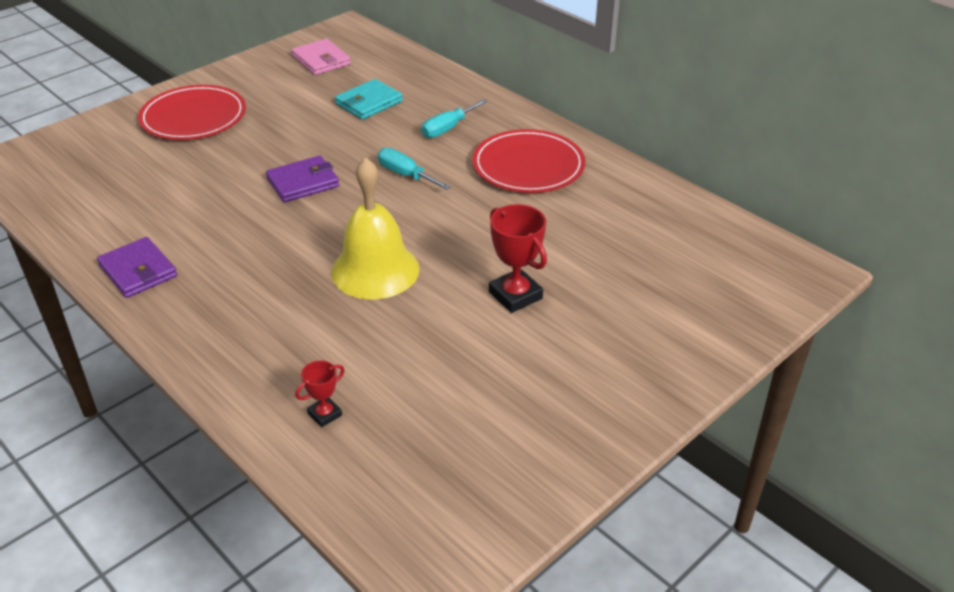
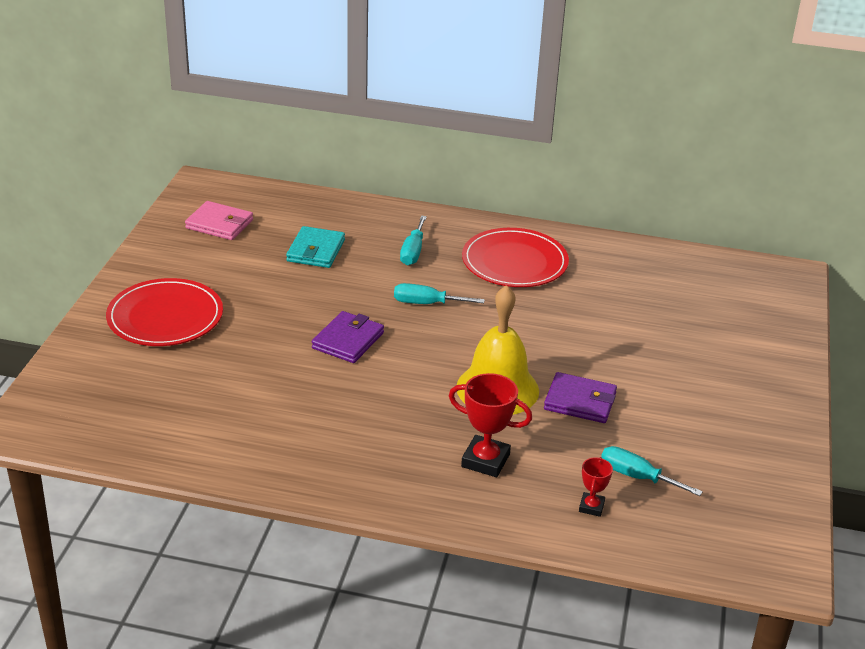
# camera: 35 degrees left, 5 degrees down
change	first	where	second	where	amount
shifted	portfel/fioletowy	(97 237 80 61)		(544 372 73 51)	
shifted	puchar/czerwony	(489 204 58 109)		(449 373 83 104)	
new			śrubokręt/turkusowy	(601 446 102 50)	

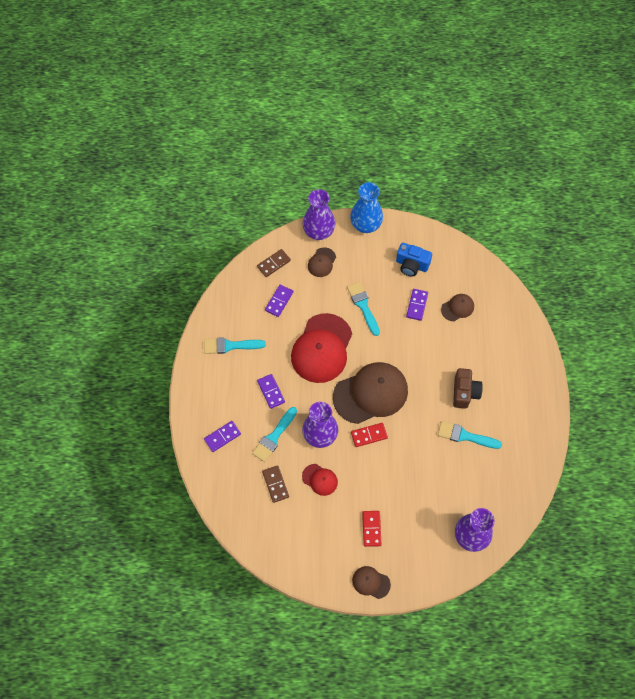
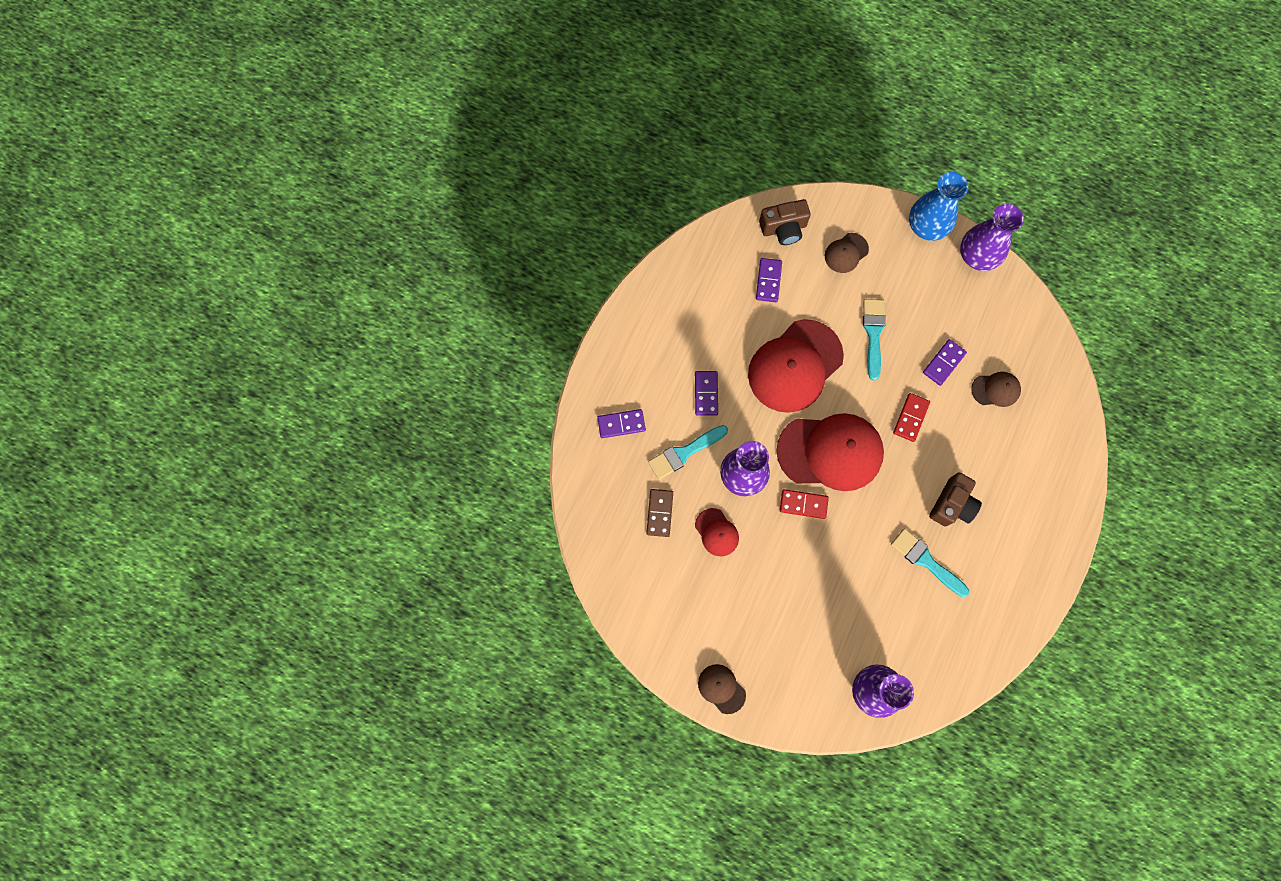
# camera: 25 degrees right, 10 degrees up
change	first	where	second	where	amount
gone	pędzel/turkusowy	(204 337 62 17)			
swapped	kostka domina/brązowy	(257 249 34 28)	aparat fotograficzny/brązowy	(759 199 52 46)	
rotated	kostka domina/fioletowy	(265 285 28 32)		(756 258 26 44)	45 degrees counterclockwise
shifted	wazon/fioletowy	(303 189 32 51)		(960 204 64 67)	
repainted	czapka/brązowy	(333 362 75 62)	czapka/czerwony	(776 413 108 78)	
shifted	kostka domina/czerwony	(362 511 20 36)		(893 393 37 49)	
gone	aparat fotograficzny/niebieski	(396 243 36 34)			

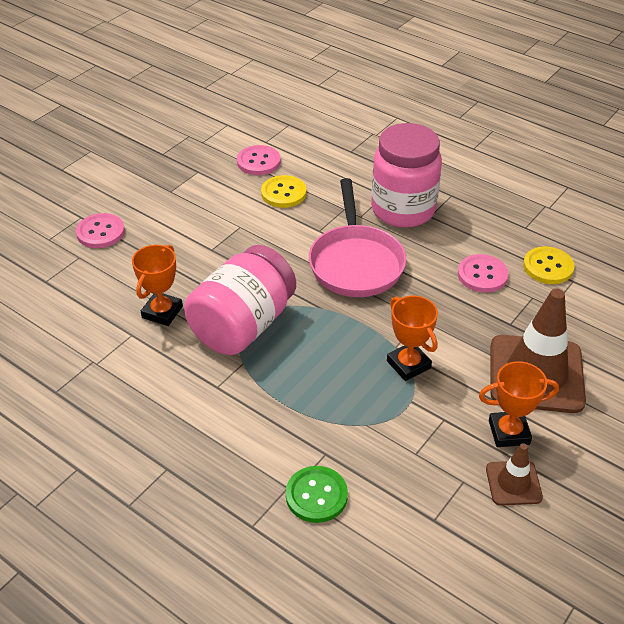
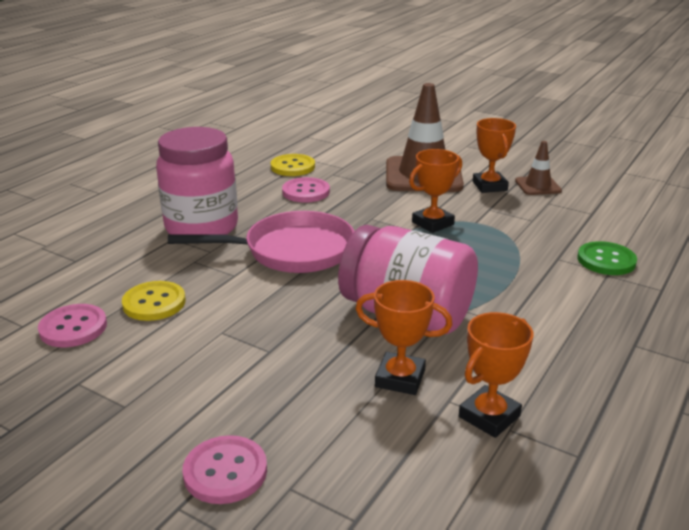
# camera: 95 degrees left, 15 degrees down
change	first	where	second	where	amount
new			puchar/pomarańczowy	(459 312 74 126)	

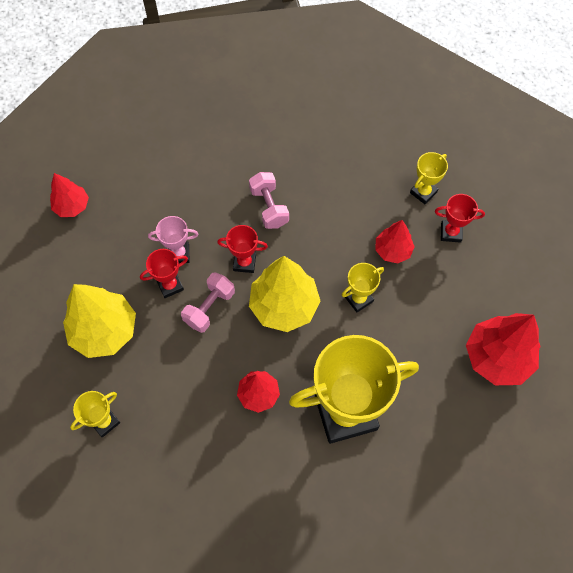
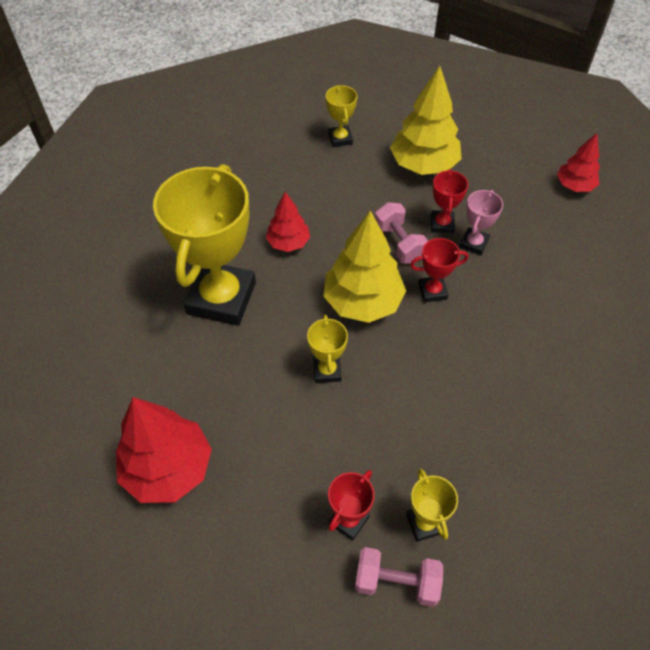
# camera: 120 degrees right, 10 degrees down
change	first	where	second	where	amount
rotated	puchar/czerwony	(217 225 51 48)		(410 238 58 65)	45 degrees clockwise
shifted	hantel/różowy	(249 172 40 57)		(355 547 88 60)	
gone	drzewko/czerwony	(376 220 39 43)			

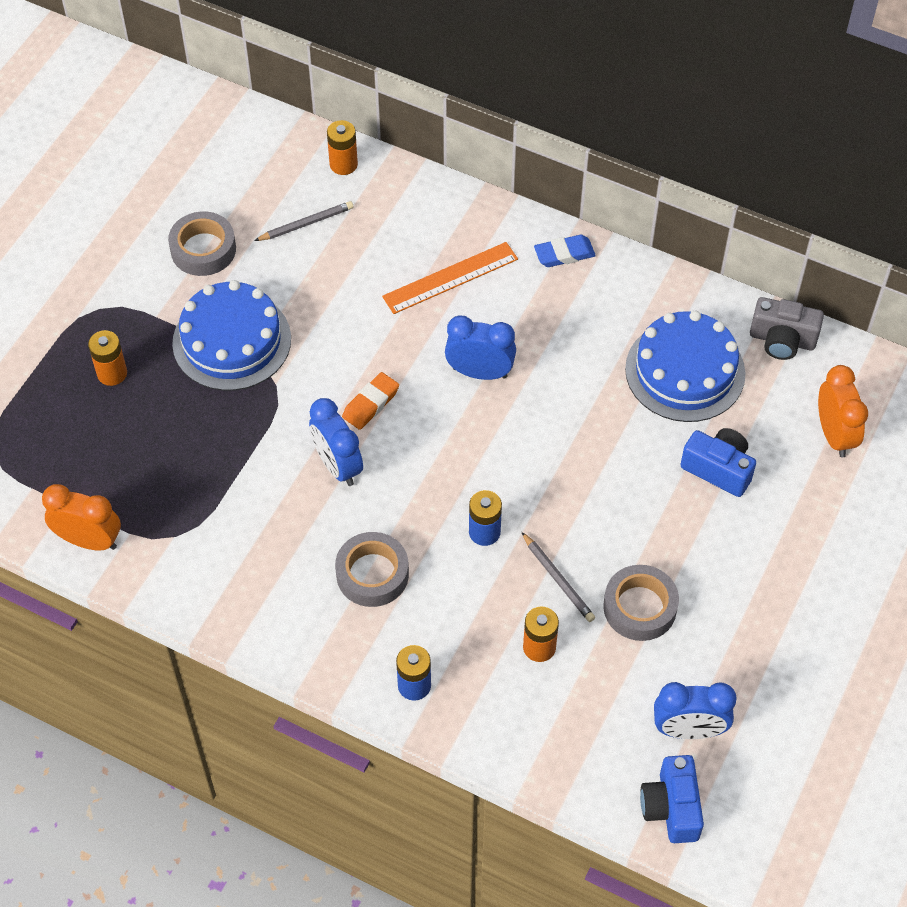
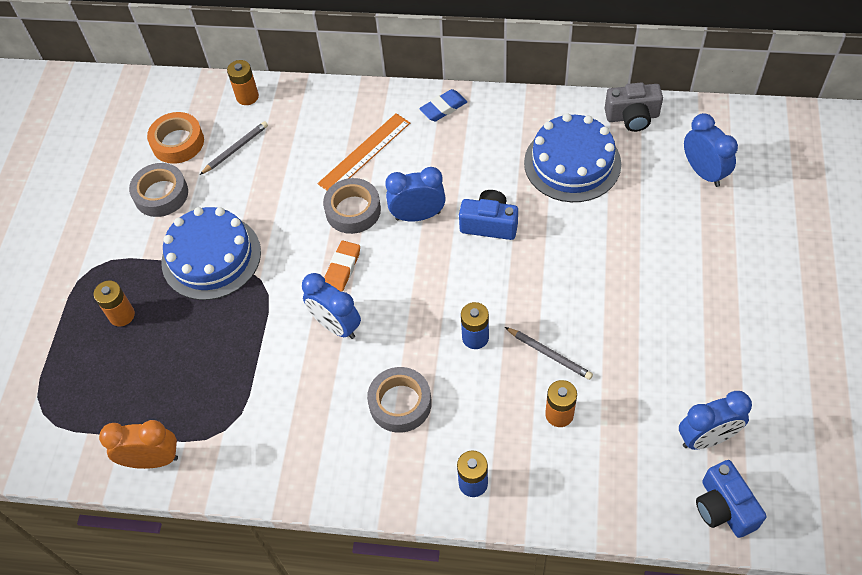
# camera: 15 degrees left, 0 degrees up
change	first	where	second	where	amount
shifted	taśma klejąca/szary	(603 565 76 76)		(323 178 58 56)	
shifted	aparat fotograficzny/niebieski	(680 428 76 69)		(459 190 59 50)	
repainted	budzik/pomarańczowy	(818 365 50 92)	budzik/niebieski	(684 113 54 74)	
new			taśma klejąca/pomarańczowy	(147 112 57 52)	

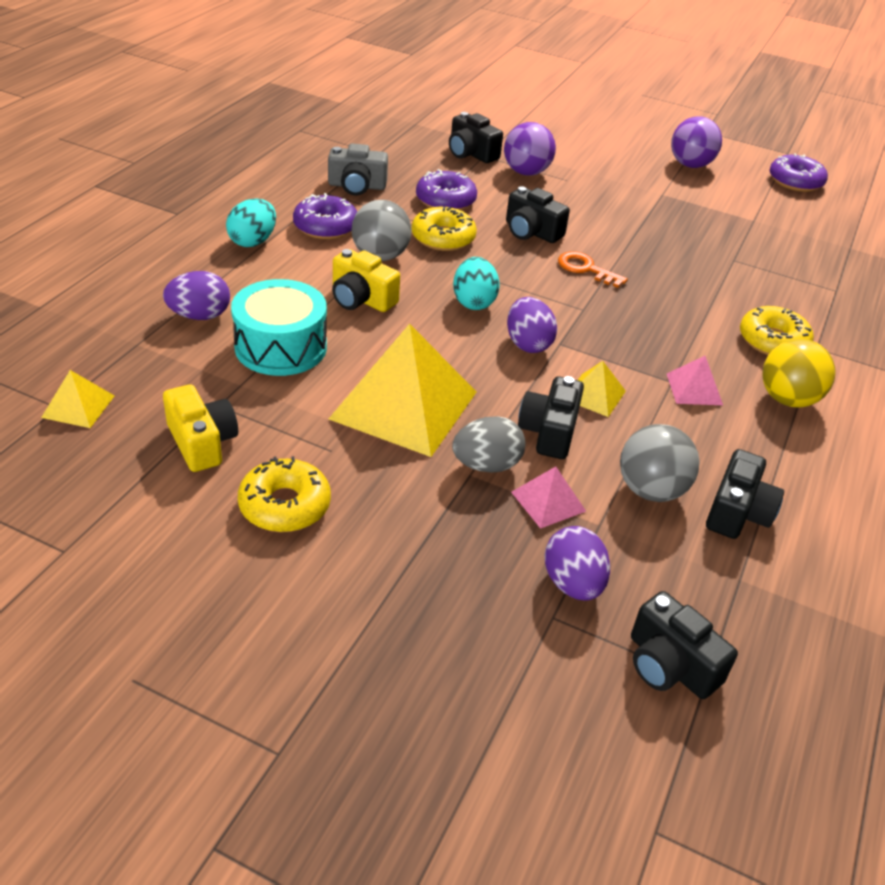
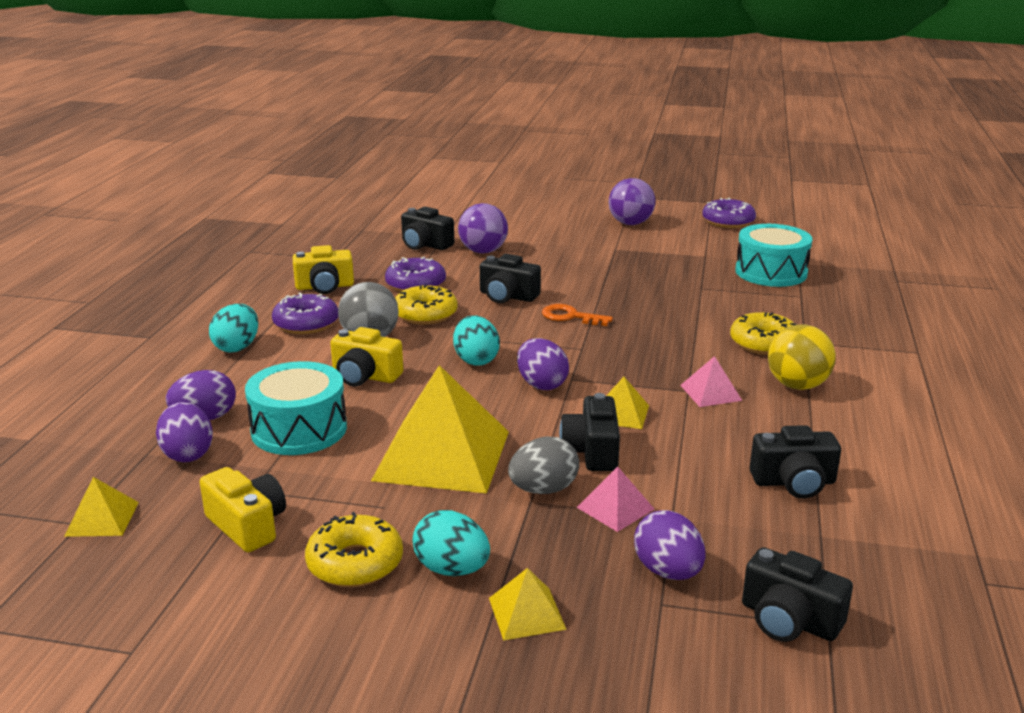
# camera: 10 degrees left, 15 degrees down
change	first	where	second	where	amount
repainted	aparat fotograficzny/szary	(328 144 60 51)	aparat fotograficzny/żółty	(293 245 61 49)	
gone	piłka/szary	(620 424 80 78)			
rotated	aparat fotograficzny/czarny	(706 449 78 90)		(750 425 91 73)	75 degrees clockwise
new			jajko/fioletowy	(156 402 57 60)	
new			jajko/turkusowy	(413 510 77 66)	
new			piramida/żółty	(489 568 78 73)	
new			bęben/turkusowy	(735 224 77 63)	

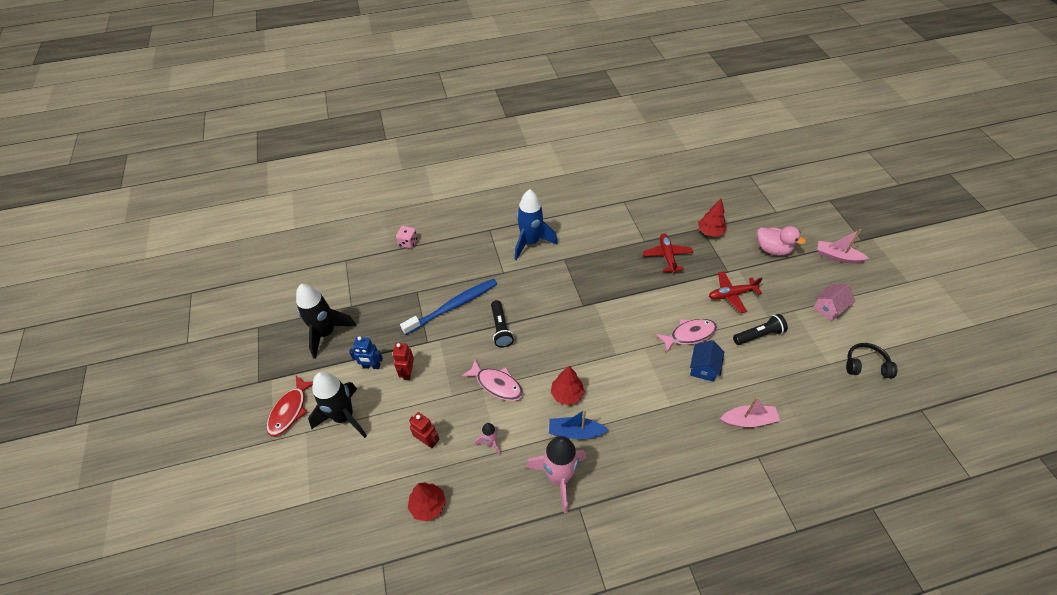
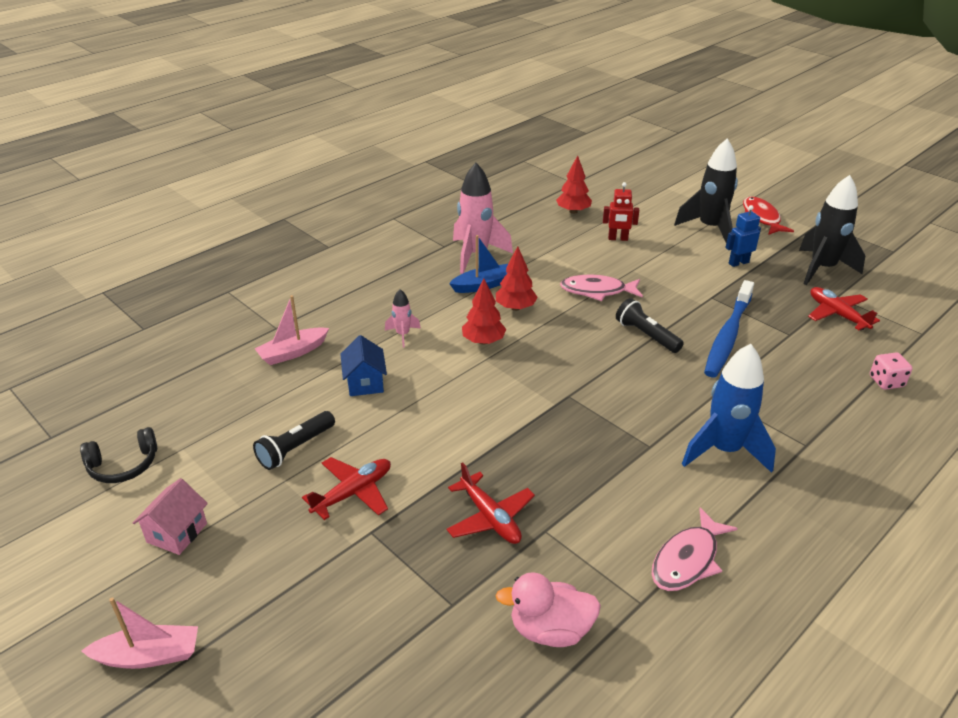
# camera: 150 degrees right, 15 degrees down
change	first	where	second	where	amount
gone	robot/czerwony	(393 343 21 37)			
shifted	rakieta/różowy	(474 423 27 33)		(385 289 36 59)	
shifted	ryba/różowy	(655 319 62 34)		(652 508 86 83)	
shifted	drzewko/czerwony	(698 198 28 39)		(462 279 44 66)	
shifted	kaczka/różowy	(757 226 49 30)		(496 572 105 75)	
new			samolot/czerwony	(808 287 72 43)	

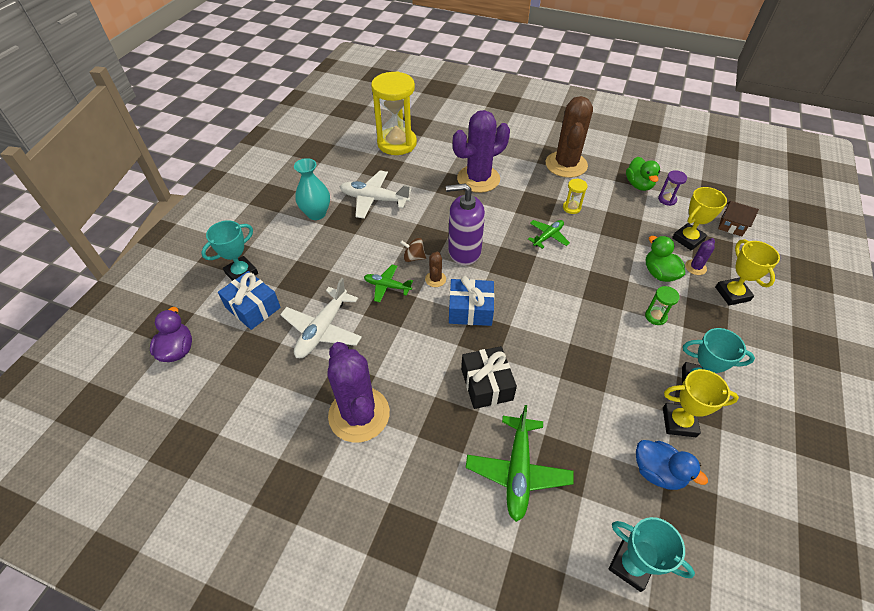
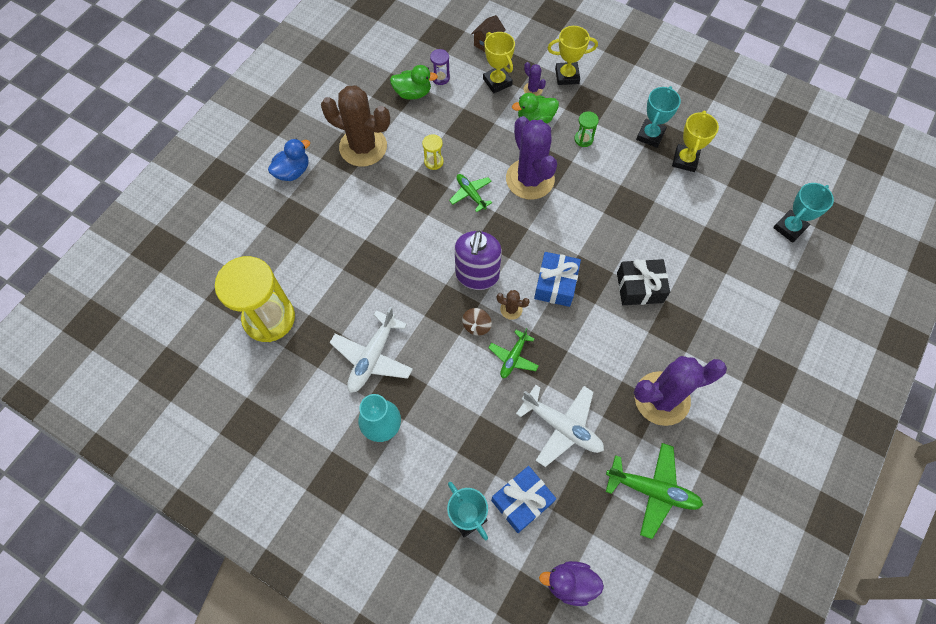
# camera: 80 degrees left, 15 degrees up
change	first	where	second	where	amount
shifted	kaktus/fioletowy	(453 110 57 83)		(506 116 51 83)	
shifted	samolot/zielony	(466 405 108 117)		(606 443 97 96)	
shifted	kaczka/niebieski	(636 440 72 50)		(268 139 42 42)	

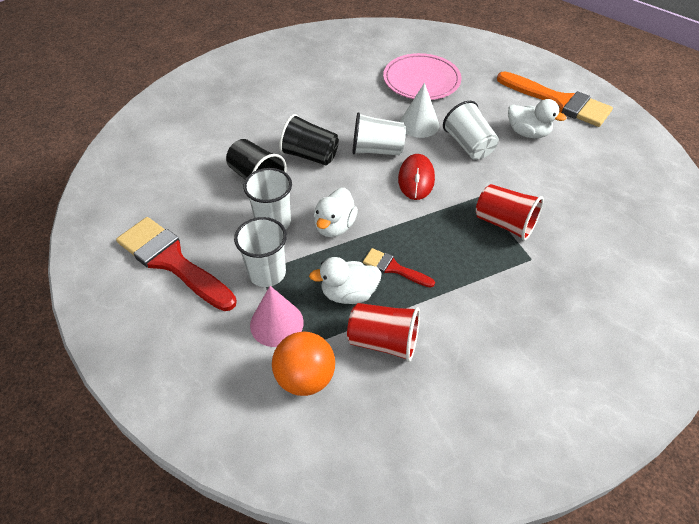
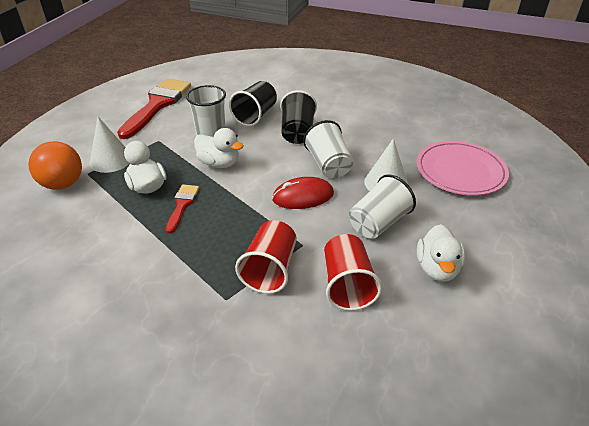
# camera: 70 degrees right, 10 degrees down
change	first	where	second	where	amount
gone	szklanka/biały	(234 217 53 70)			
repainted	stożek/różowy	(250 286 54 61)	stożek/biały	(90 117 40 56)	
rotated	kaczka/biały	(314 187 44 50)		(194 128 49 40)	150 degrees counterclockwise
shifted	szklanka/czerwony	(347 303 73 59)		(324 234 58 77)	
gone	pędzel/pomarańczowy	(497 71 116 56)			

